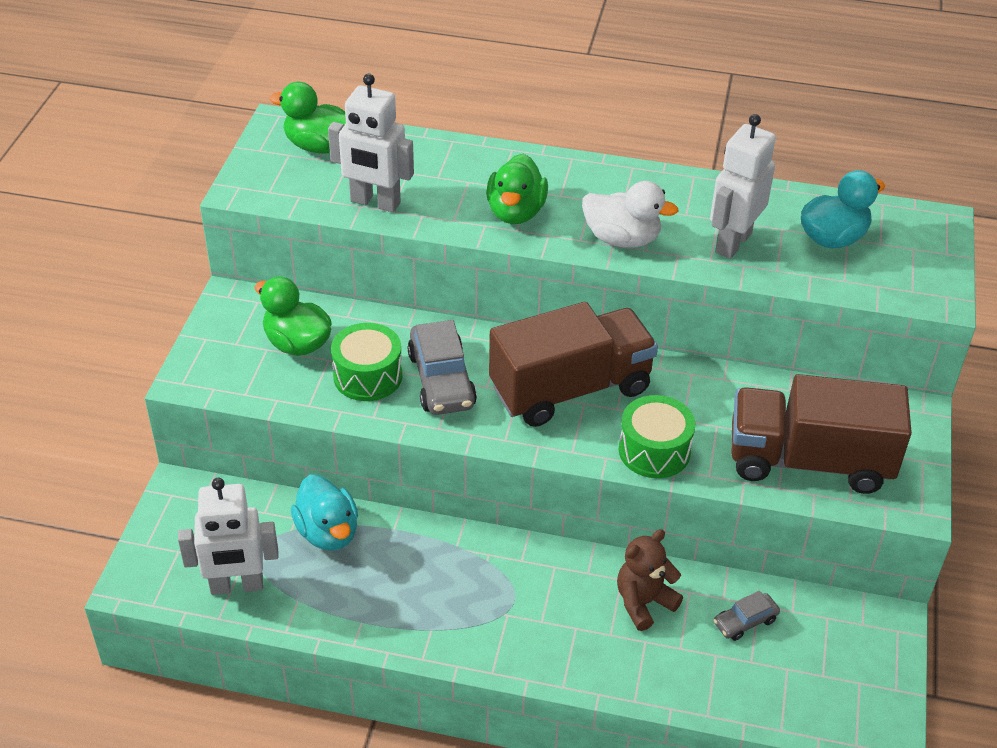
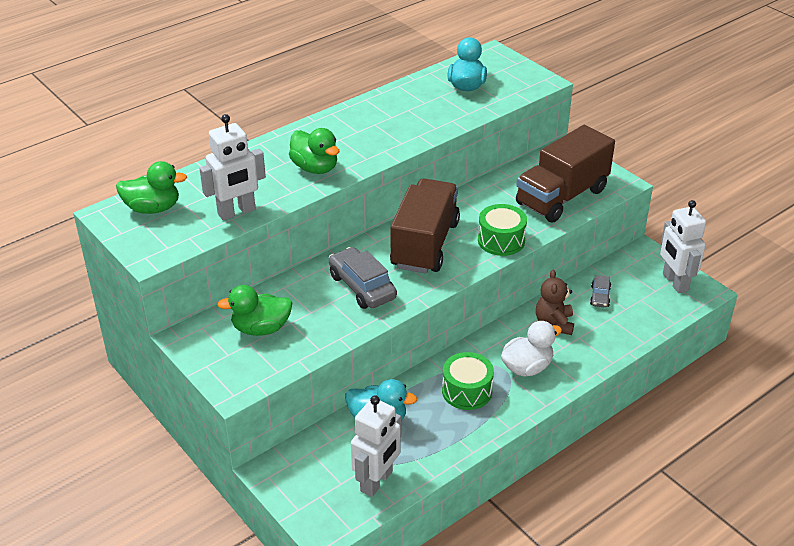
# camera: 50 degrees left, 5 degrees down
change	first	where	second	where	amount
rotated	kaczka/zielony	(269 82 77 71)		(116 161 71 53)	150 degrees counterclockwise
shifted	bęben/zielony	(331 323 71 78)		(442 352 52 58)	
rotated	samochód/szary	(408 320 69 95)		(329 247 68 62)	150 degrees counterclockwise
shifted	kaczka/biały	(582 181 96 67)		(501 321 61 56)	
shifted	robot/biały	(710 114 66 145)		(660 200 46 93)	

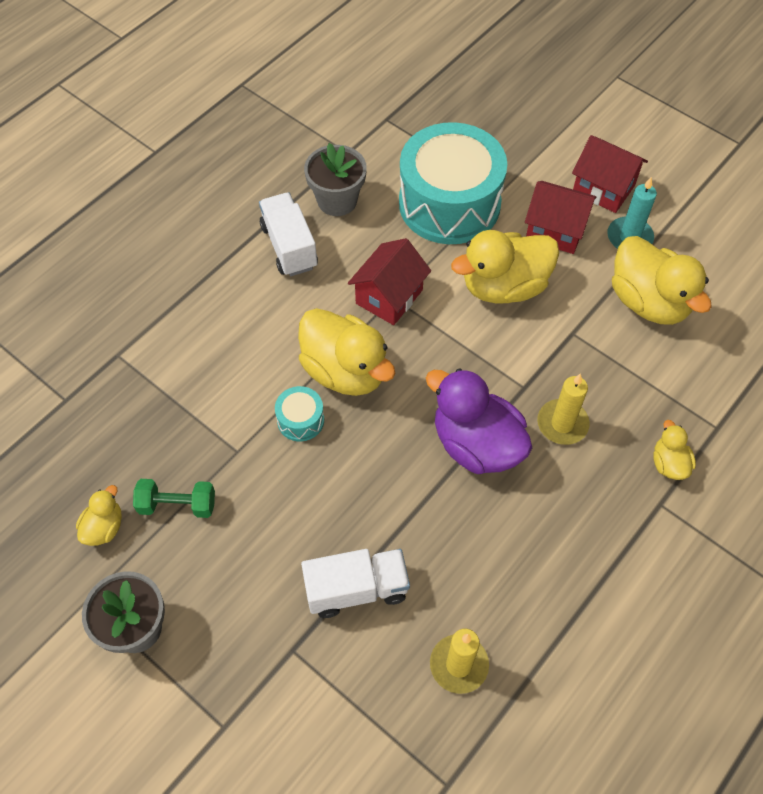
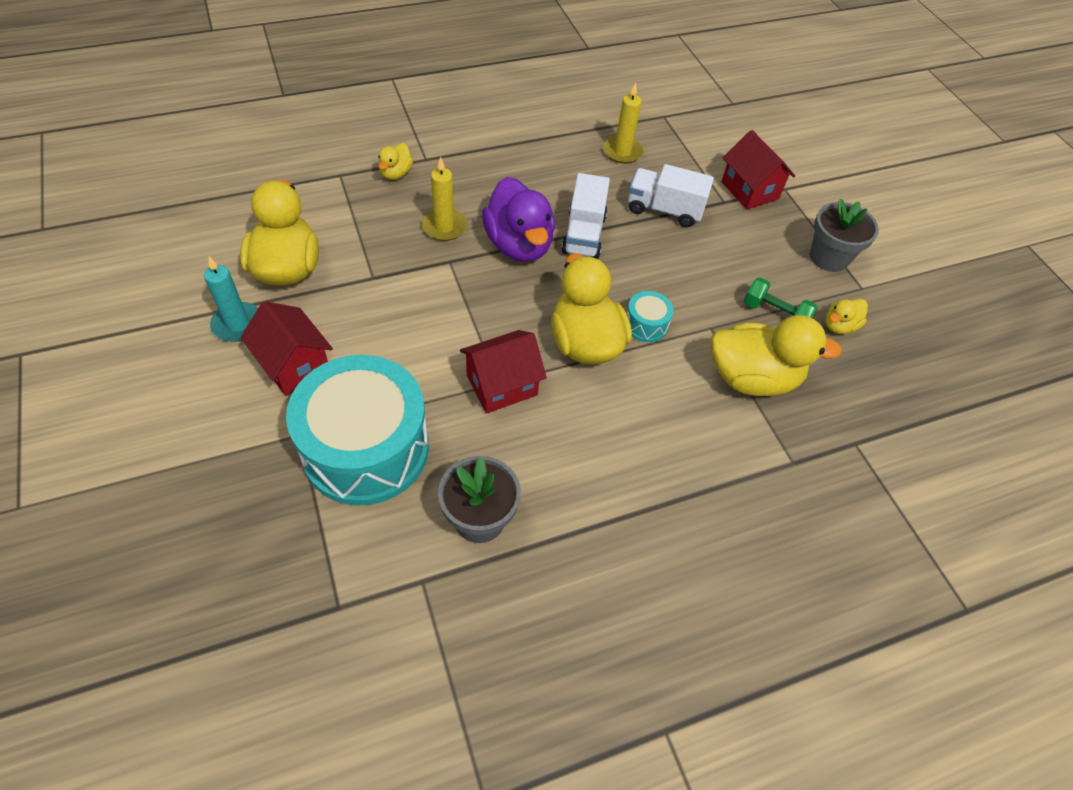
# camera: 155 degrees left, 5 degrees down
change	first	where	second	where	amount
shifted	ciężarówka/biały	(259 193 59 83)		(561 173 49 85)	
shifted	kaczka/żółty	(451 230 108 73)		(711 315 131 81)	
shifted	domek/czerwony	(572 135 76 78)		(721 130 74 80)	

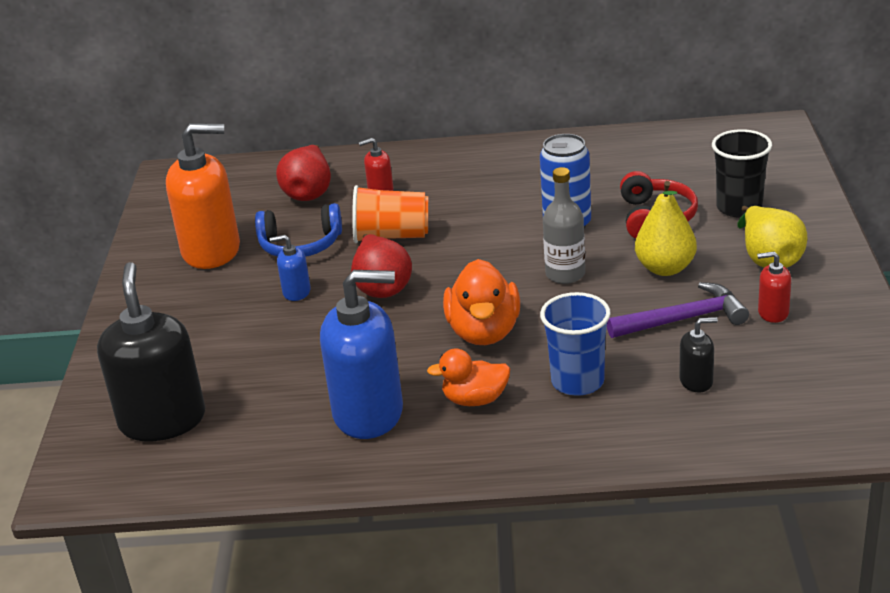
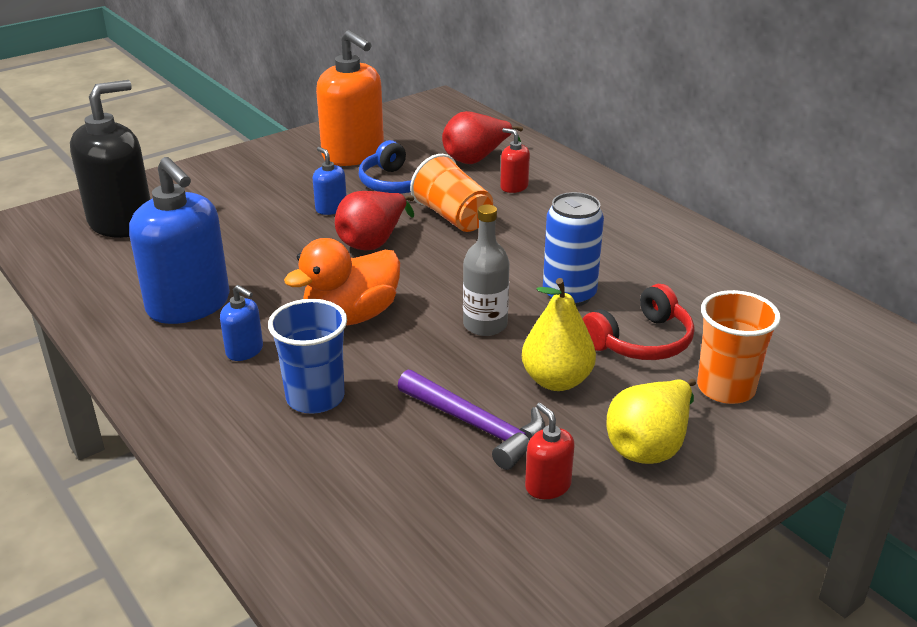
# camera: 50 degrees right, 0 degrees up
change	first	where	second	where	amount
swapped	kaczka/pomarańczowy	(427 348 83 58)	dozownik mydła/niebieski	(220 285 43 76)	
gone	dozownik mydła/czarny	(679 317 39 76)			
repainted	szklanka/czarny	(712 129 60 89)	szklanka/pomarańczowy	(697 290 84 114)	

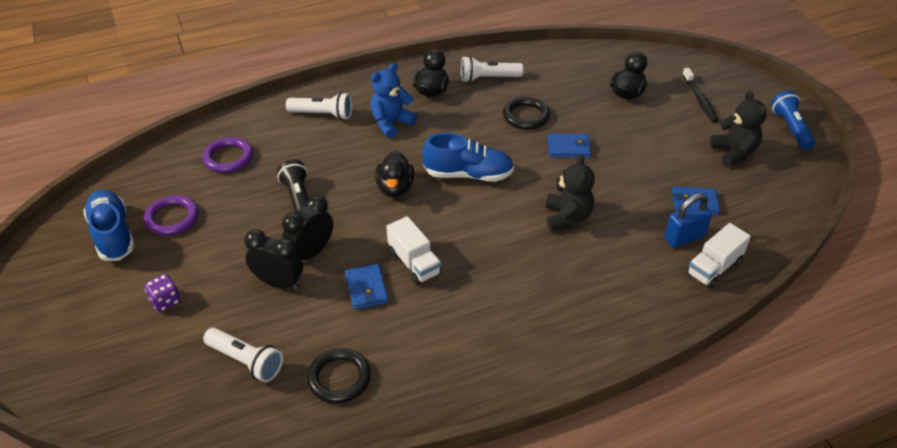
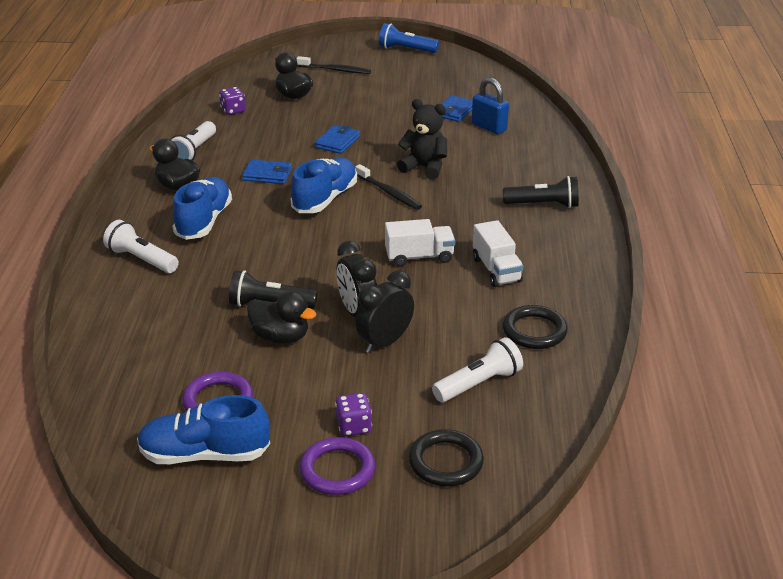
# camera: 65 degrees left, 10 degrees down
change	first	where	second	where	amount
shifted	pierścień/fioletowy	(203 137 50 36)		(299 437 76 58)	
rotated	latarka/biały	(286 92 66 28)		(103 220 76 53)	90 degrees counterclockwise
shifted	portfel/niebieski	(345 264 44 45)		(242 159 50 25)	
swapped	miś/niebieski	(371 63 47 75)	but/niebieski	(173 177 59 63)	
shifted	kaczka/czarny	(375 150 39 47)		(247 291 69 53)	
shifted	pierścień/czarny	(503 97 47 33)		(409 429 75 57)	
rotated	kłódka/niebieski	(664 193 48 55)		(472 77 37 57)	45 degrees counterclockwise
shifted	ciężarówka/biały	(686 223 65 66)		(473 220 50 67)	
gone	miś/czarny	(710 90 57 77)			
new			kostka do gry/fioletowy	(219 87 26 28)	
new			szczoteczka do zębów/czarny	(355 164 67 46)	
new			latarka/czarny	(503 176 76 32)	

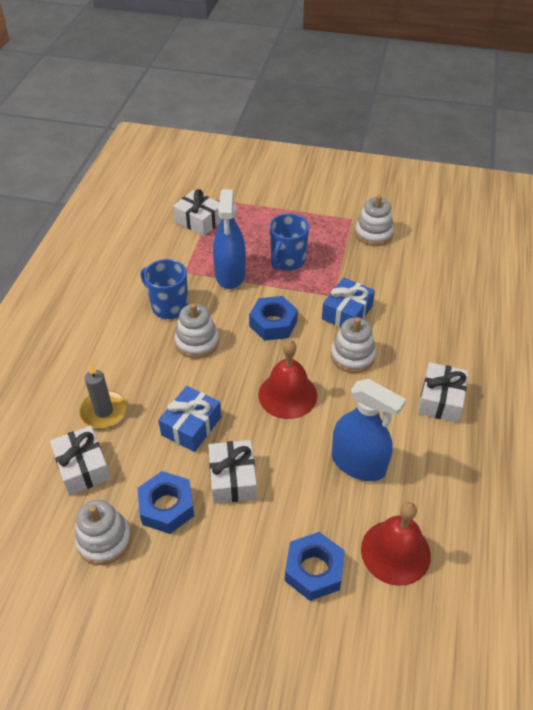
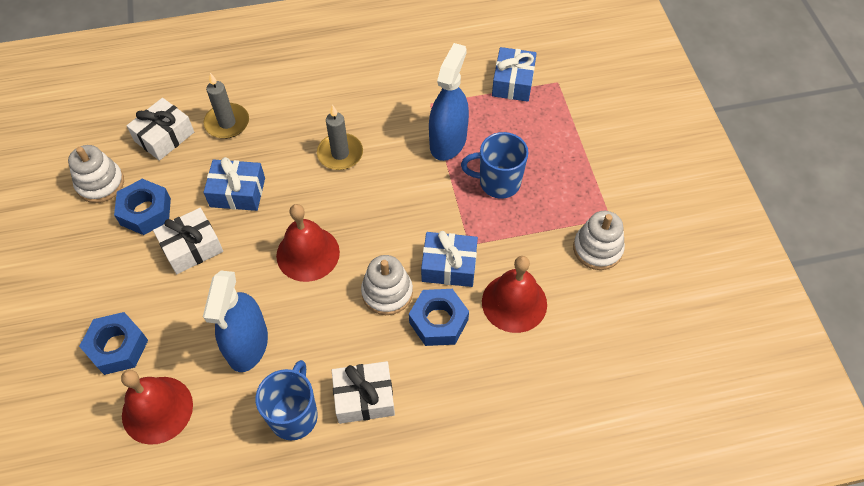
# camera: 65 degrees right, 10 degrees up
change	first	where	second	where	amount
shifted	kubek/niebieski	(141 259 47 60)		(256 360 62 80)	
repainted	prezent/biały	(173 189 48 47)	prezent/niebieski	(492 47 45 55)	
swapped	zabawka nakładanka/biały	(175 303 44 56)	świeca/szary	(317 105 46 65)	
rotated	spryskiwacz/niebieski	(213 189 33 100)		(429 43 40 118)	135 degrees clockwise
shifted	nakrętka/niebieski	(249 296 49 45)		(409 289 60 57)	
new			dzwonek/czerwony	(482 256 65 77)	

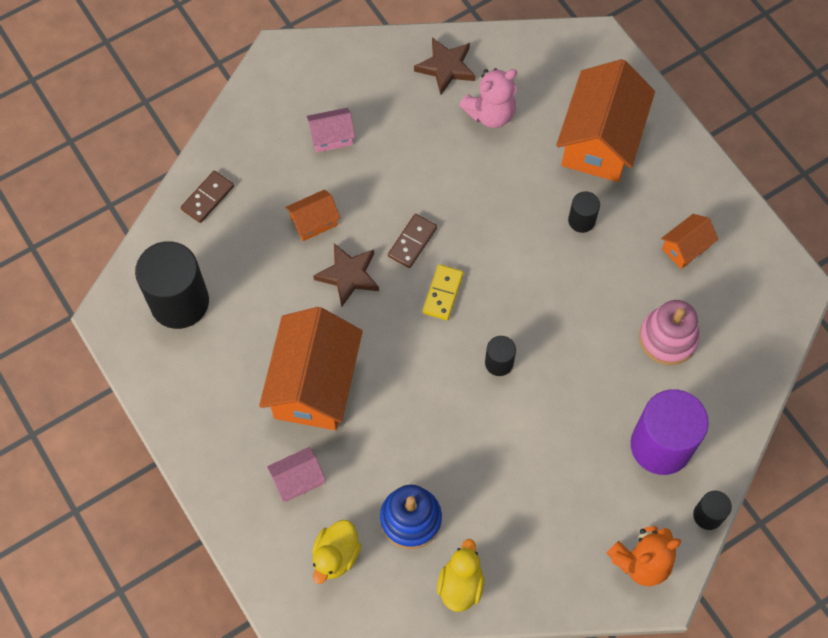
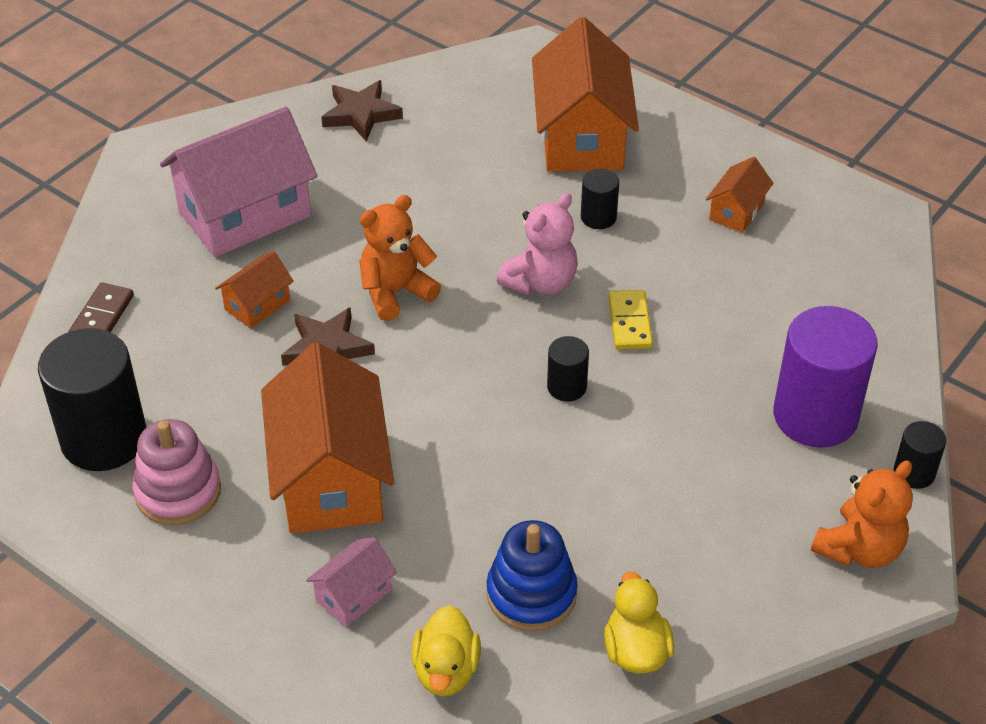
# camera: 20 degrees left, 20 degrees down
change	first	where	second	where	amount
scaled	domek/różowy	(306 108 49 45)		(160 107 158 150)	x2.13
swapped	kostka domina/brązowy	(388 214 49 54)	miś/pomarańczowy	(359 195 82 126)	
shifted	kostka domina/żółty	(423 264 41 56)		(609 290 44 60)	
shifted	miś/różowy	(459 68 58 60)		(497 193 81 102)	
shifted	zabawka nakładanka/różowy	(639 300 61 65)		(132 419 89 106)	

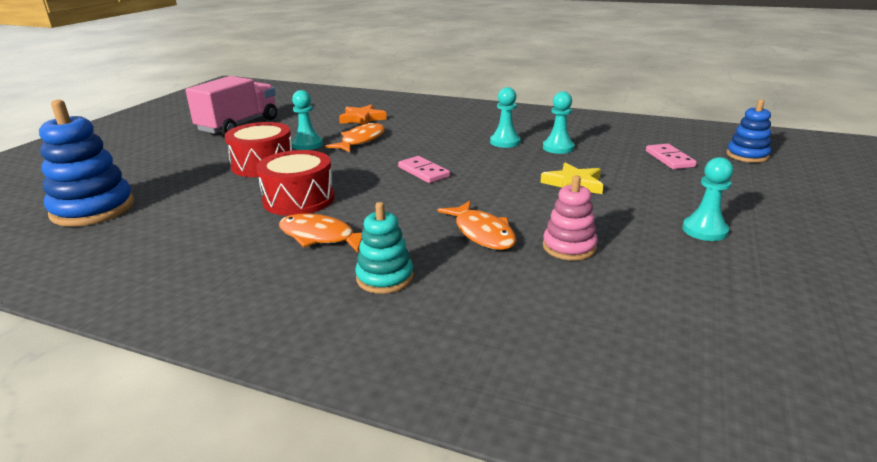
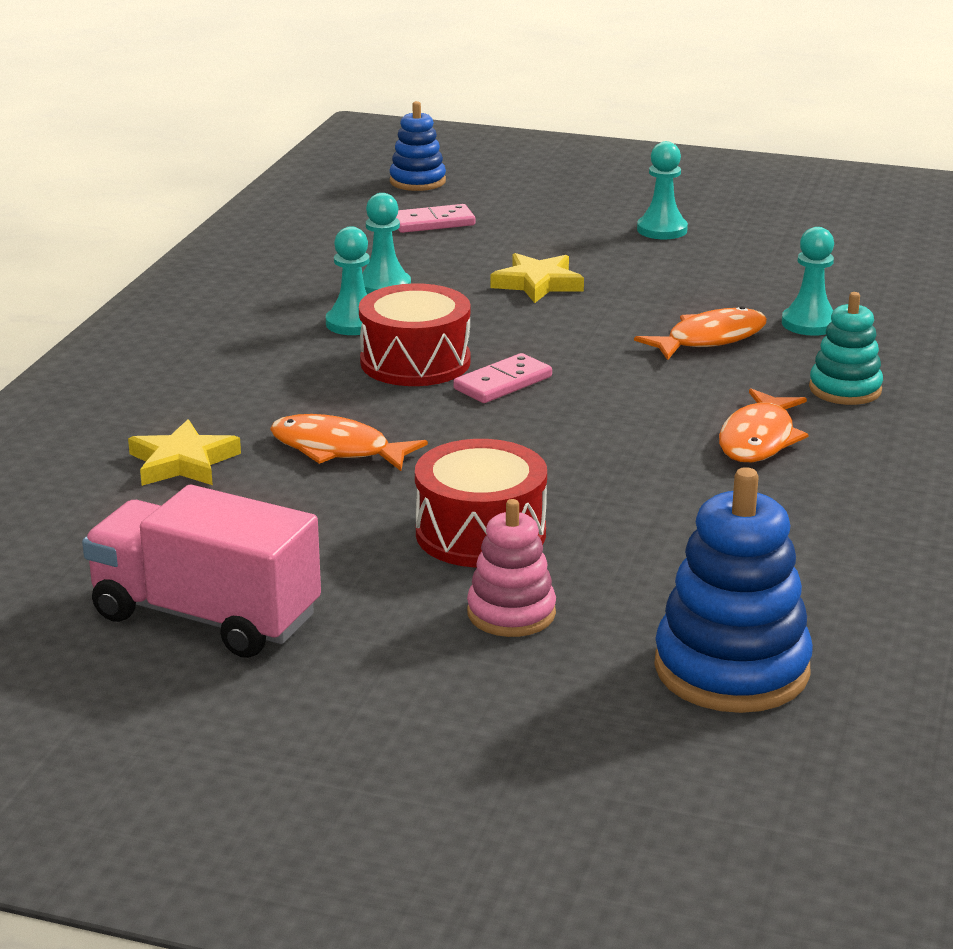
# camera: 95 degrees left, 0 degrees up
change	first	where	second	where	amount
shifted	bęben/czerwony	(256 150 79 66)		(359 283 112 103)	
shifted	pionek/turkusowy	(292 90 31 60)		(782 227 52 109)	
repainted	gwiazda/pomarańczowy	(339 104 48 21)	gwiazda/żółty	(128 419 113 67)	
shifted	zabawka nakładanka/różowy	(543 175 55 85)		(467 499 89 138)	

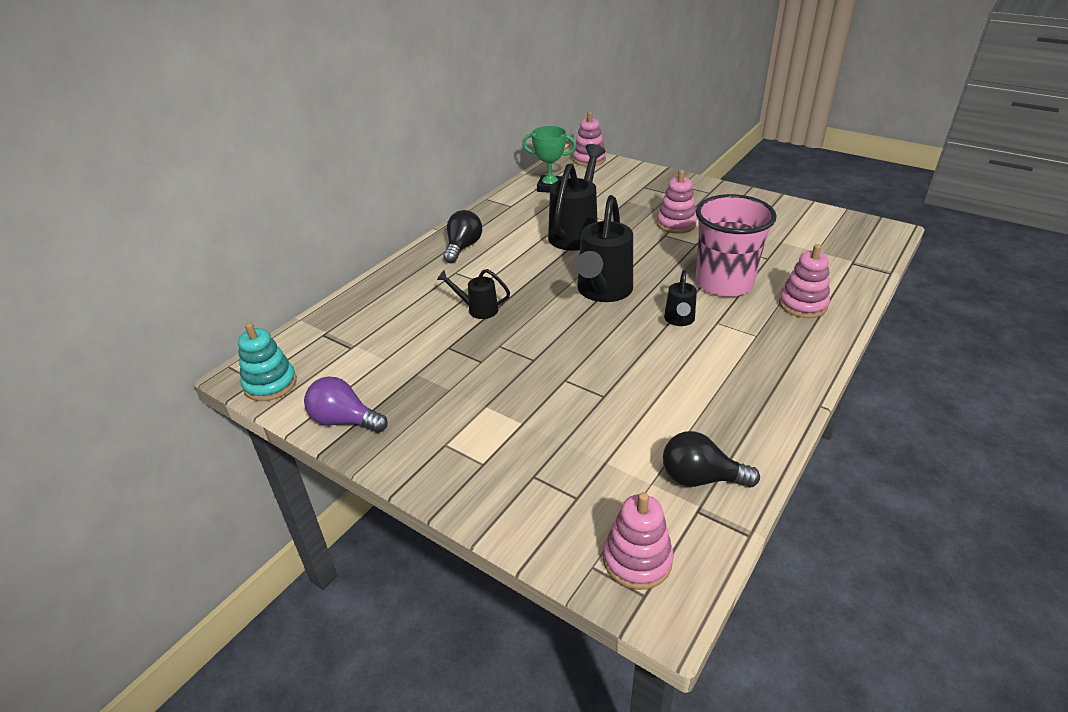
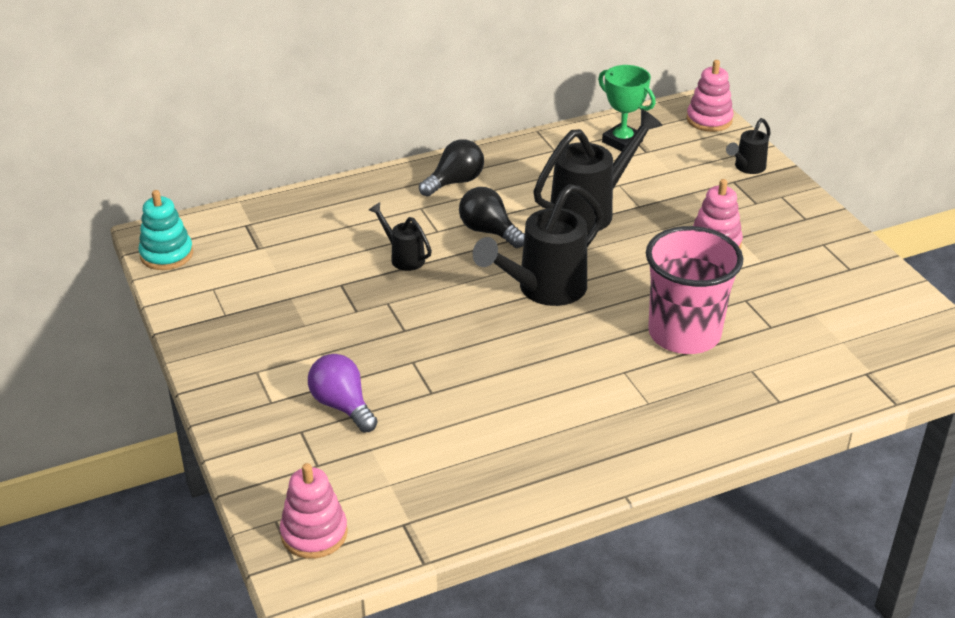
# camera: 30 degrees right, 0 degrees up
change	first	where	second	where	amount
shifted	żarówka/fioletowy	(304 377 84 56)		(308 354 70 79)	
shifted	żarówka/czarny	(663 431 97 57)		(459 187 66 61)	
shifted	konewka/czarny	(664 270 33 56)		(726 118 45 56)	
gone	zabawka nakładanka/różowy	(779 244 51 74)			

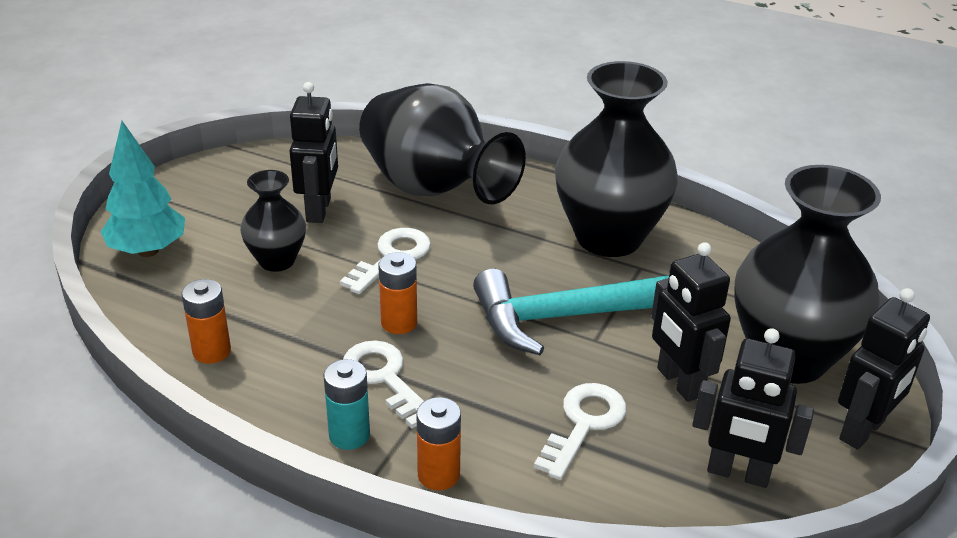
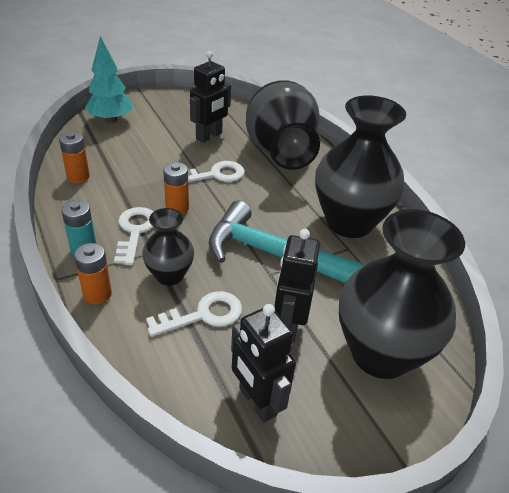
# camera: 35 degrees right, 5 degrees up
change	first	where	second	where	amount
shifted	wazon/czarny	(240 170 66 102)		(142 208 52 78)	
gone	robot/czarny	(838 288 92 162)			

